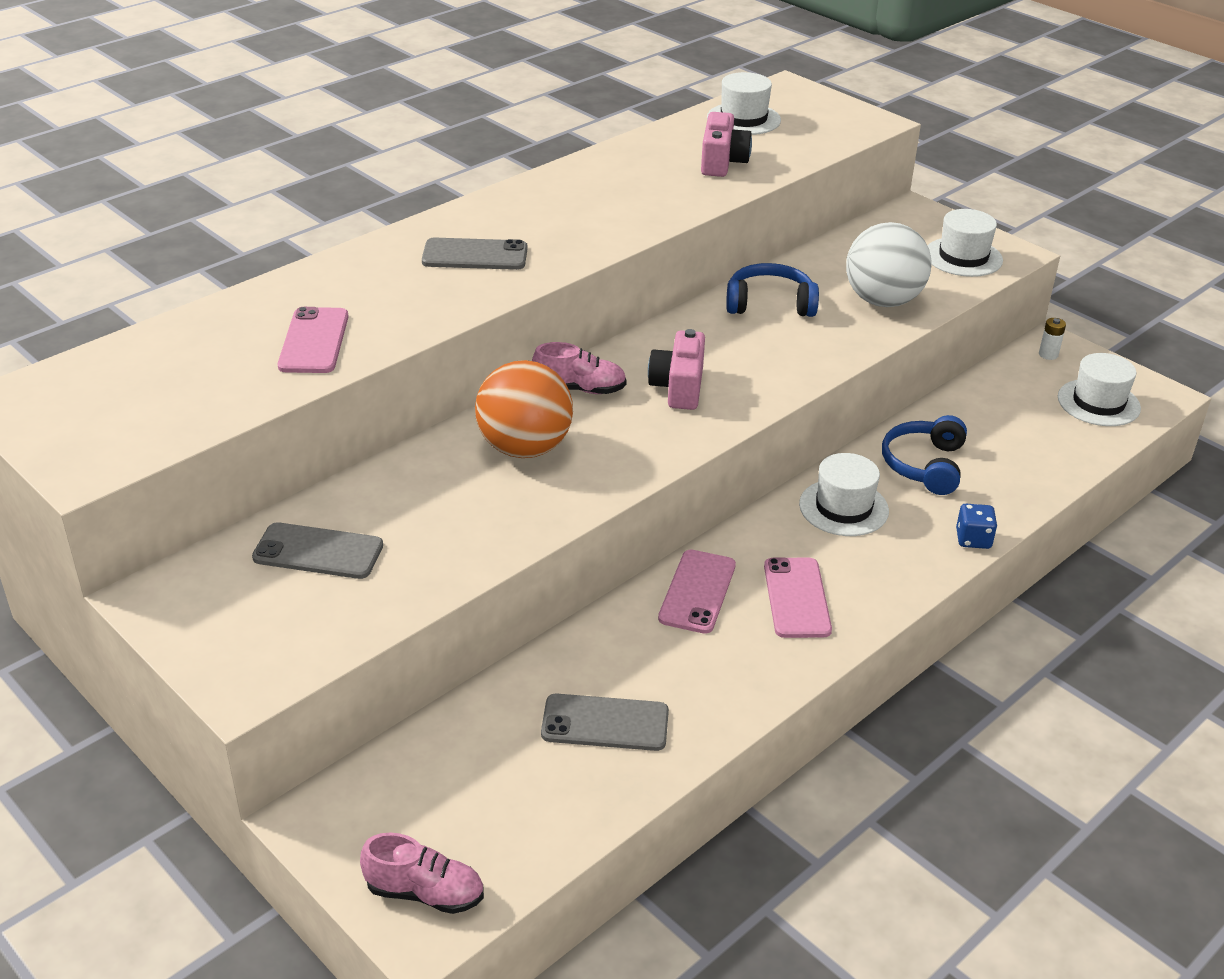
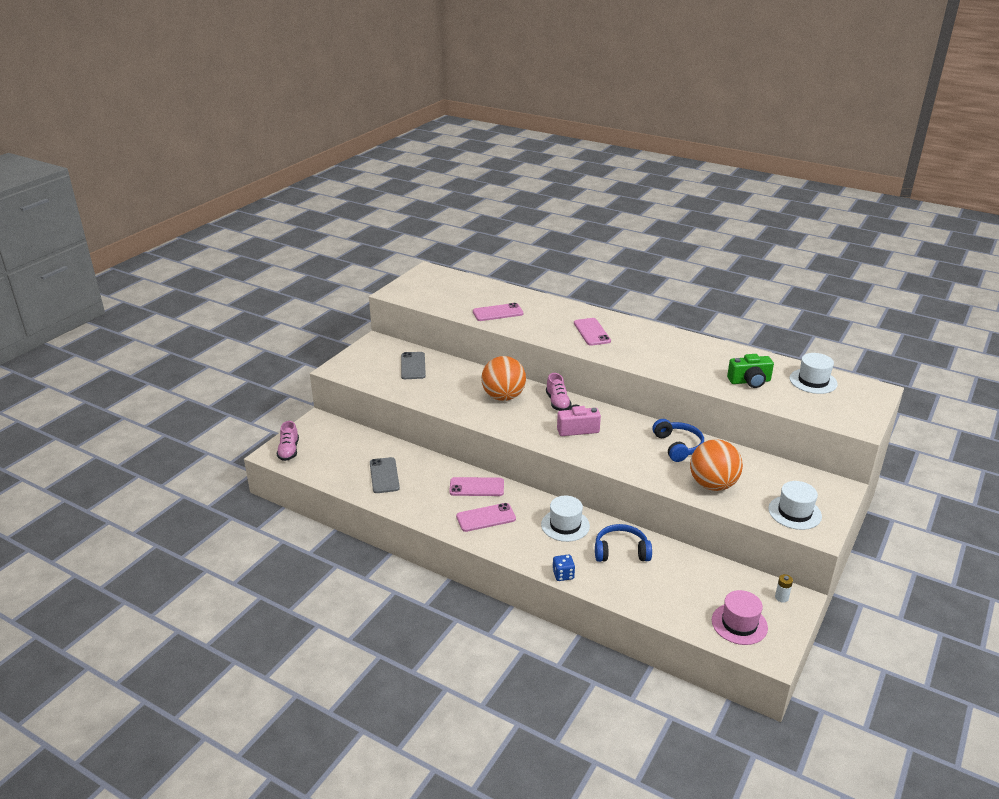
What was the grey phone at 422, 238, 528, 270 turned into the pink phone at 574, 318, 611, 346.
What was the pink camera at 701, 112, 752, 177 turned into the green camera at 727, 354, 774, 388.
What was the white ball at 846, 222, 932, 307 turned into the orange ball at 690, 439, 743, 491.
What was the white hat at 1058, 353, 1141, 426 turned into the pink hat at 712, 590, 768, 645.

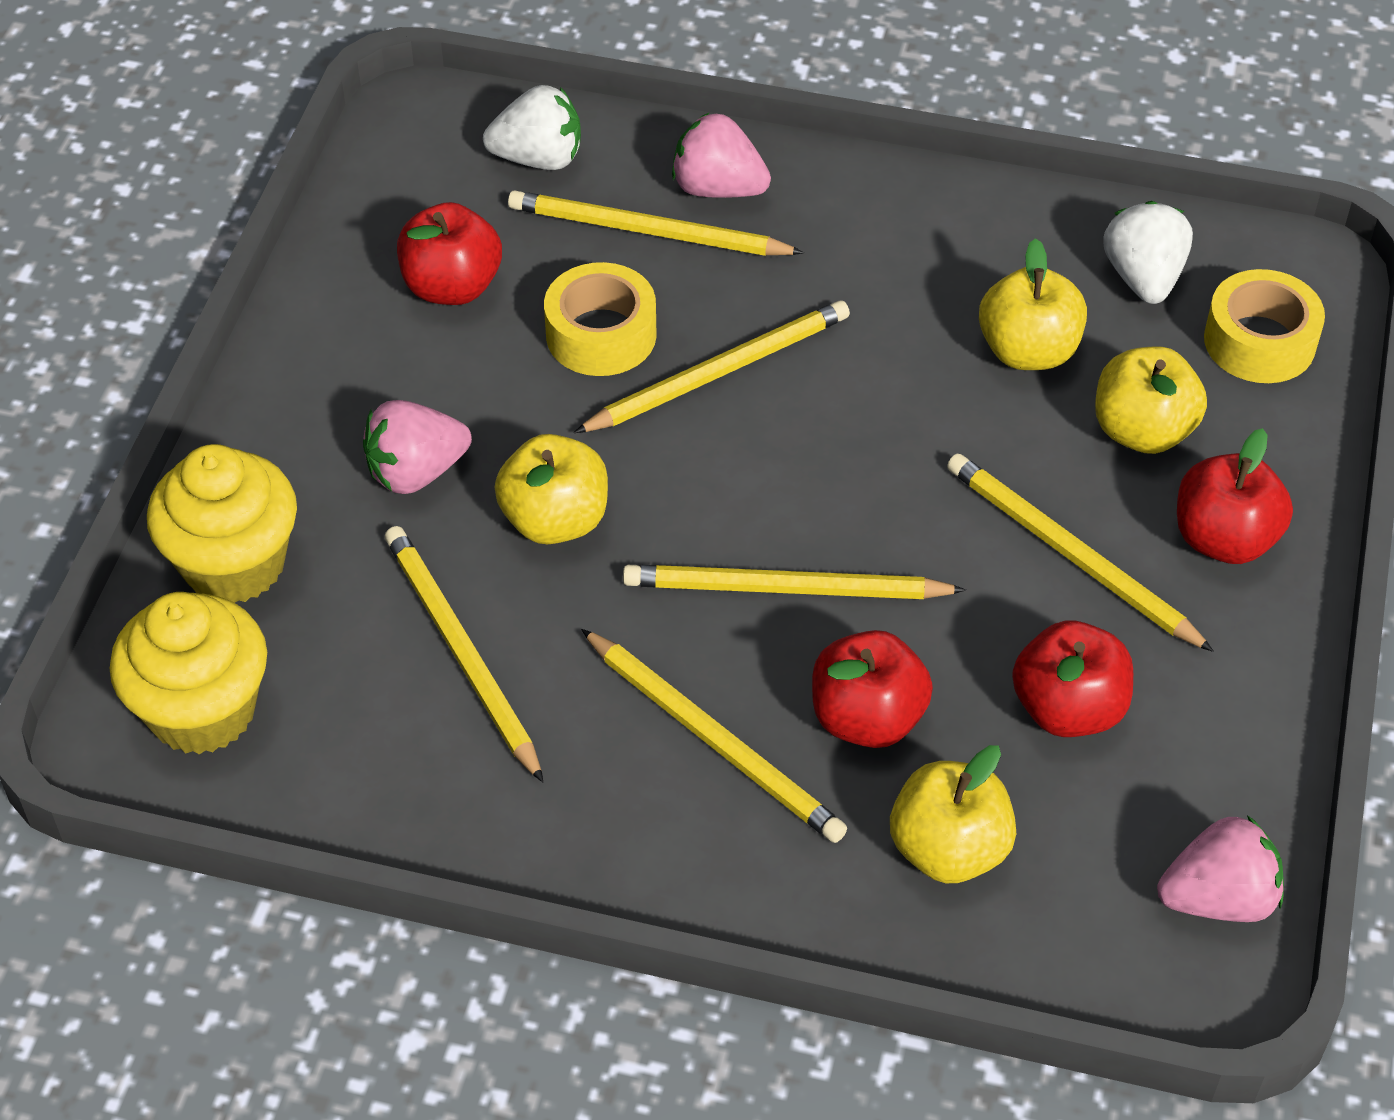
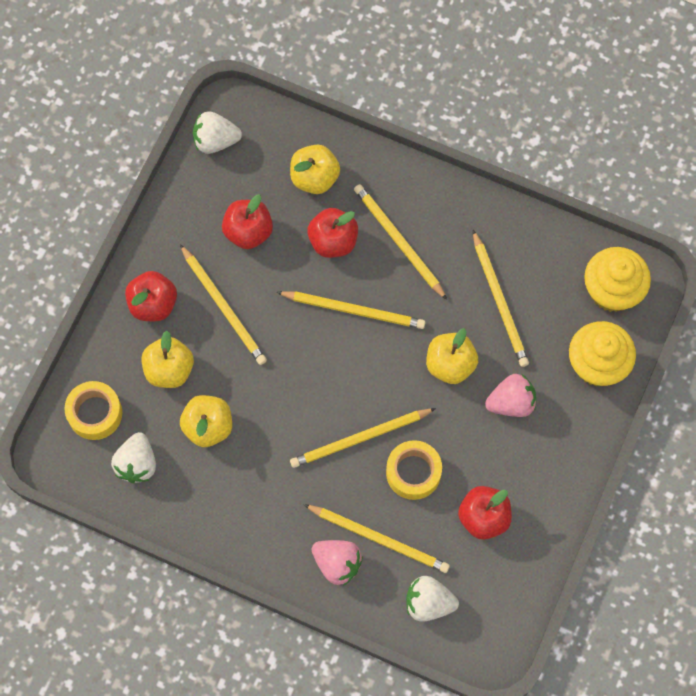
What was the pink strawberry at 1157, 815, 1284, 922 turned into the white strawberry at 193, 111, 242, 154.

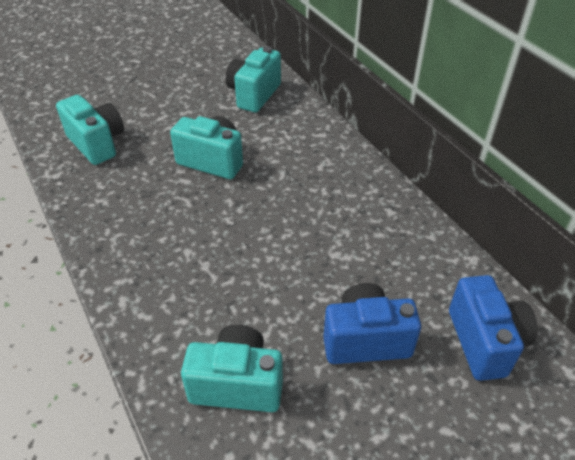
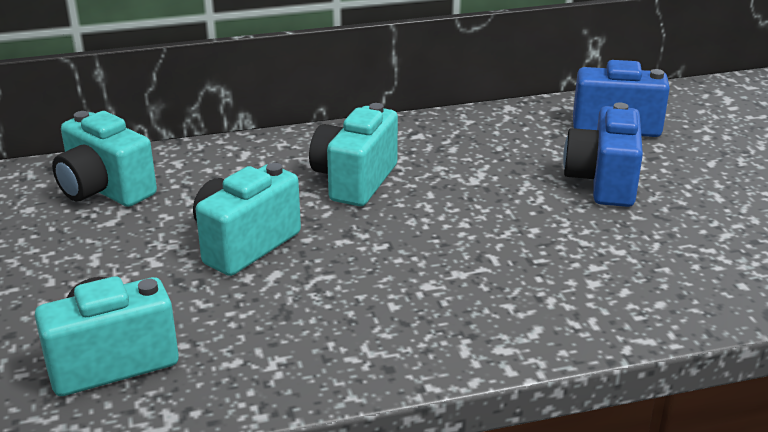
The turquoise camera ended up elsewhere, having gone from 181, 325, 283, 412 to 309, 103, 398, 206.

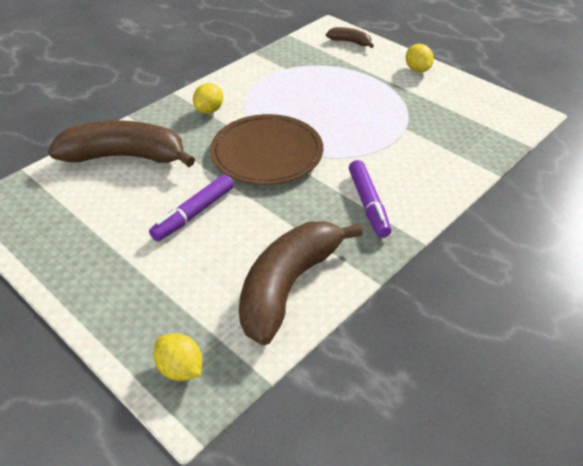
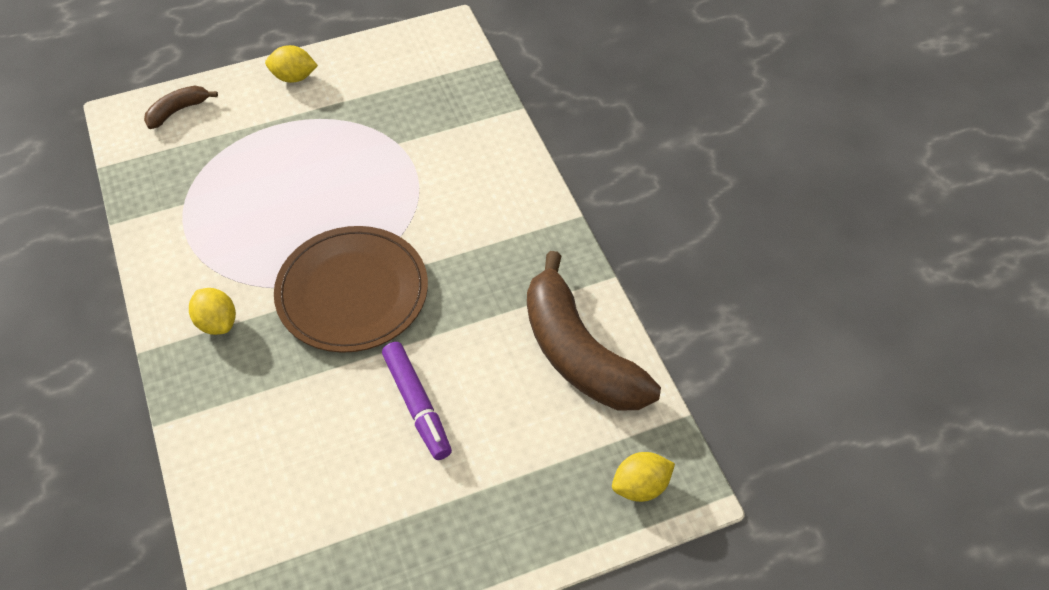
The second view lost the brown banana at 48, 120, 195, 167.
The second view lost the purple marker at 349, 160, 391, 238.

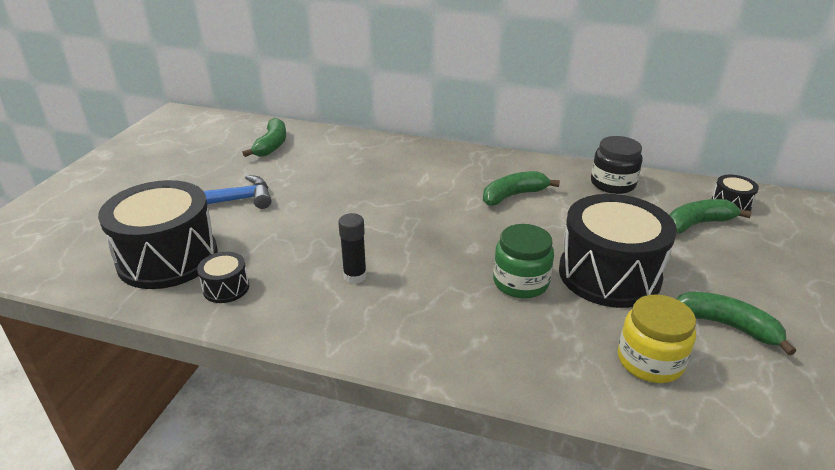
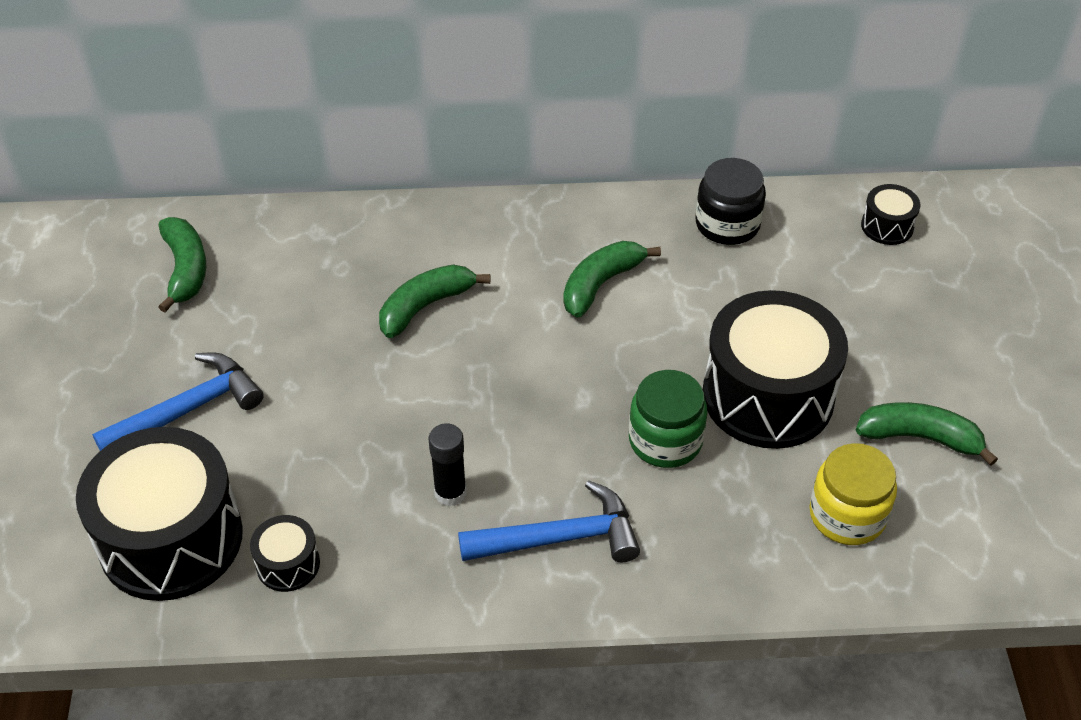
The green banana ended up elsewhere, having gone from 669, 199, 752, 234 to 379, 264, 490, 338.
The second view gained the blue hammer at 458, 480, 640, 562.

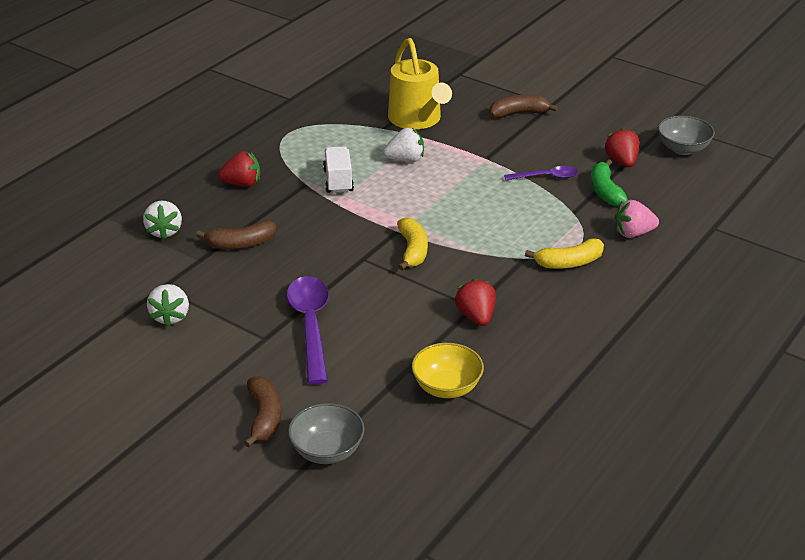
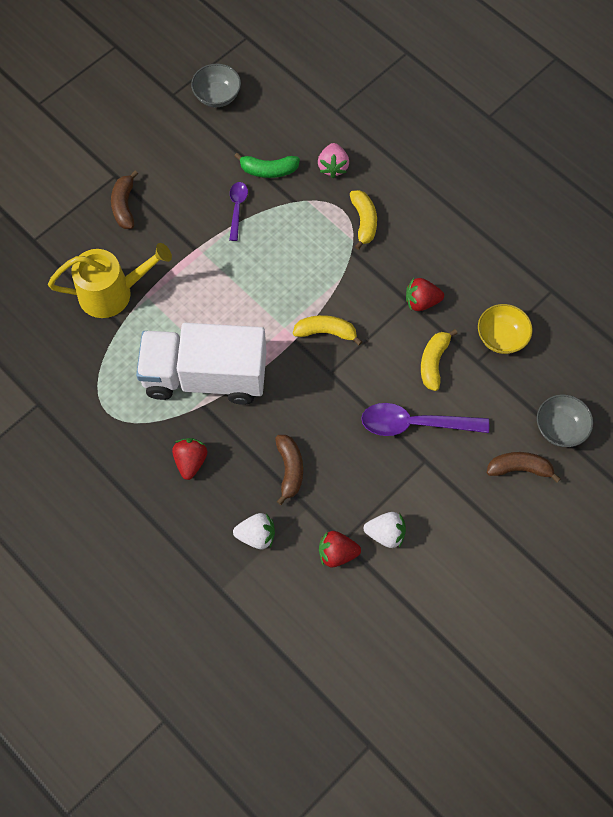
The size of the white truck at 323, 146, 354, 193 changed by a factor of 2.29.
The second view lost the white strawberry at 383, 128, 424, 162.
The red strawberry ended up elsewhere, having gone from 605, 127, 640, 167 to 319, 531, 361, 567.
The second view gained the yellow banana at 421, 329, 458, 391.

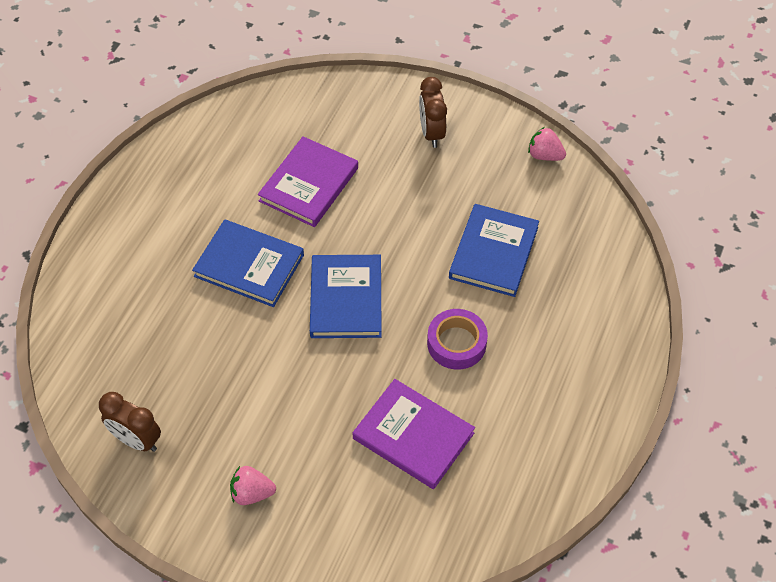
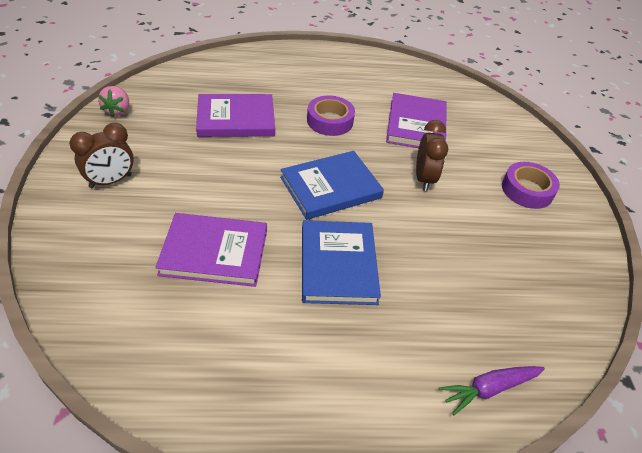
The brown clock ended up elsewhere, having gone from 99, 392, 161, 452 to 416, 120, 448, 191.
Where the pink strawberry stood at 230, 466, 276, 505, the purple tape came to stand at 502, 162, 560, 209.
What was the blue book at 449, 204, 539, 297 turned into the purple book at 196, 94, 275, 137.
The second view gained the purple carrot at 439, 366, 545, 415.

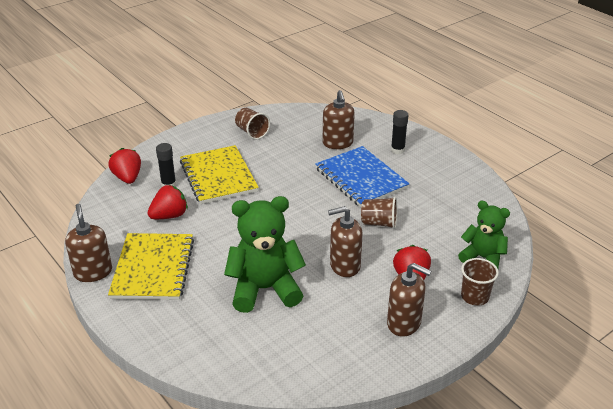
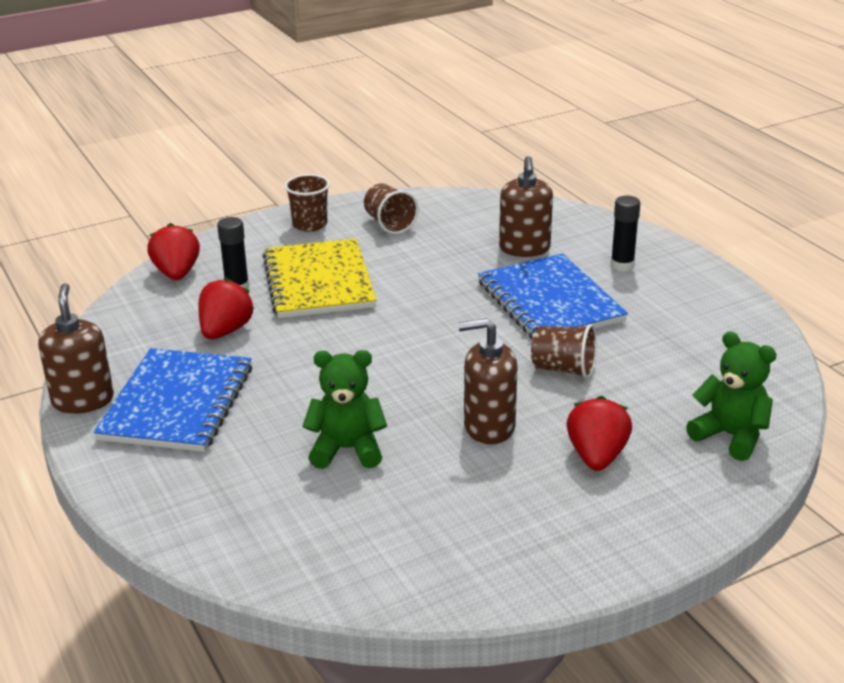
What was the yellow notebook at 108, 233, 194, 300 turned into the blue notebook at 93, 348, 252, 452.
The red strawberry at 148, 185, 188, 219 ended up facing another way, 45 degrees counterclockwise from before.
The size of the green teddy bear at 224, 196, 306, 313 changed by a factor of 0.63.
The second view lost the brown soap dispenser at 387, 263, 431, 337.
The brown cup ended up elsewhere, having gone from 461, 258, 499, 306 to 284, 174, 330, 232.

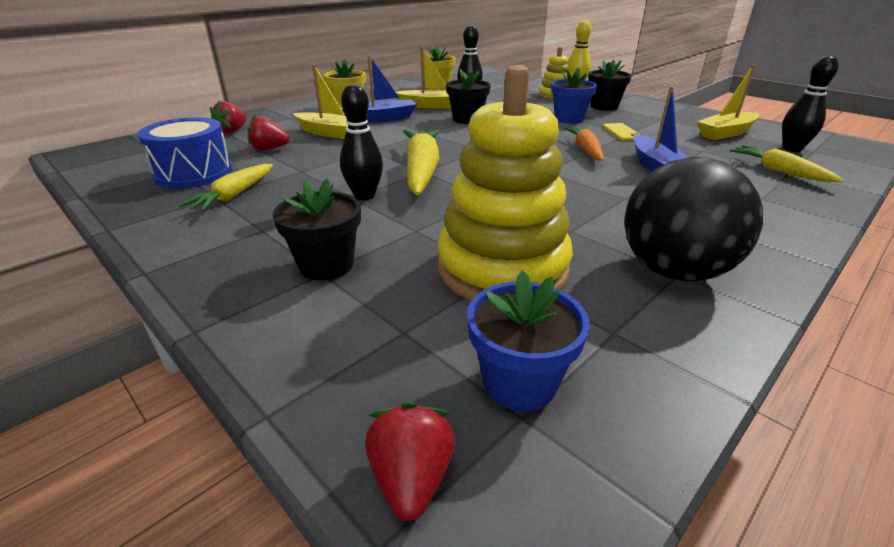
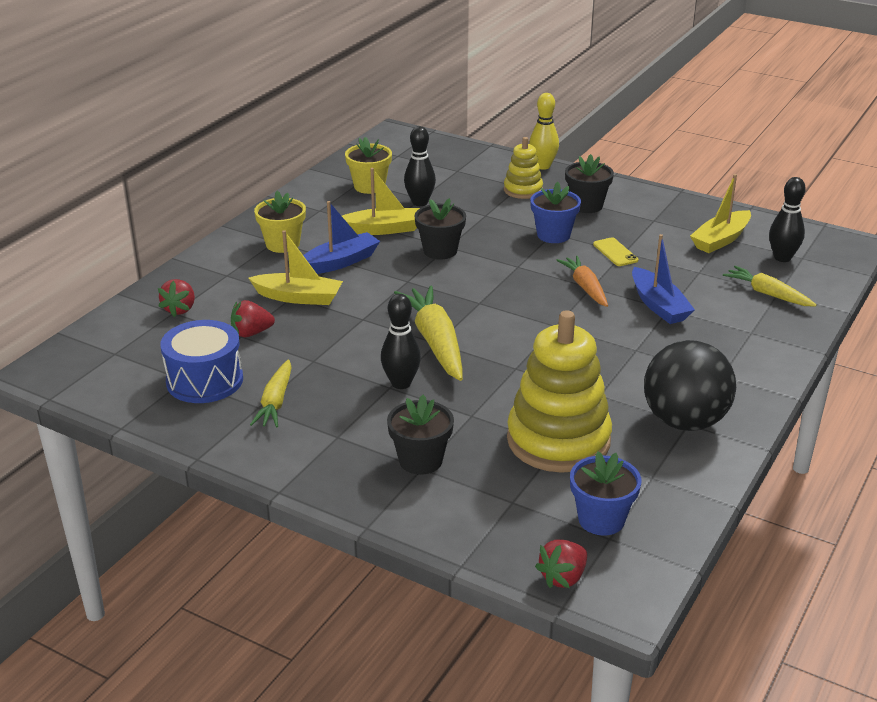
The red strawberry at 365, 402, 455, 521 ended up facing another way, 120 degrees counterclockwise from before.

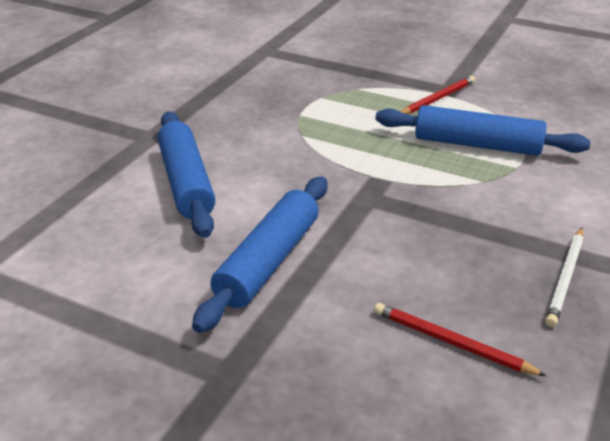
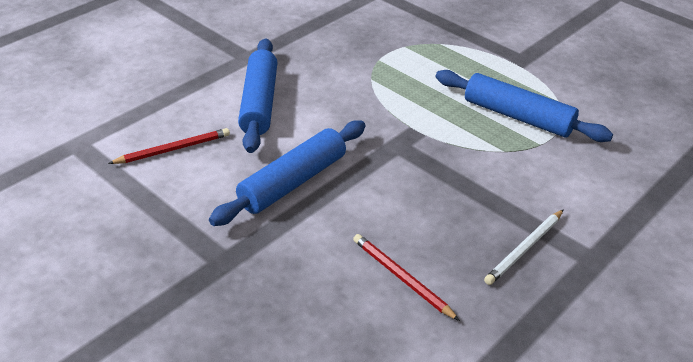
The red pencil ended up elsewhere, having gone from 401, 76, 475, 114 to 108, 128, 230, 164.

